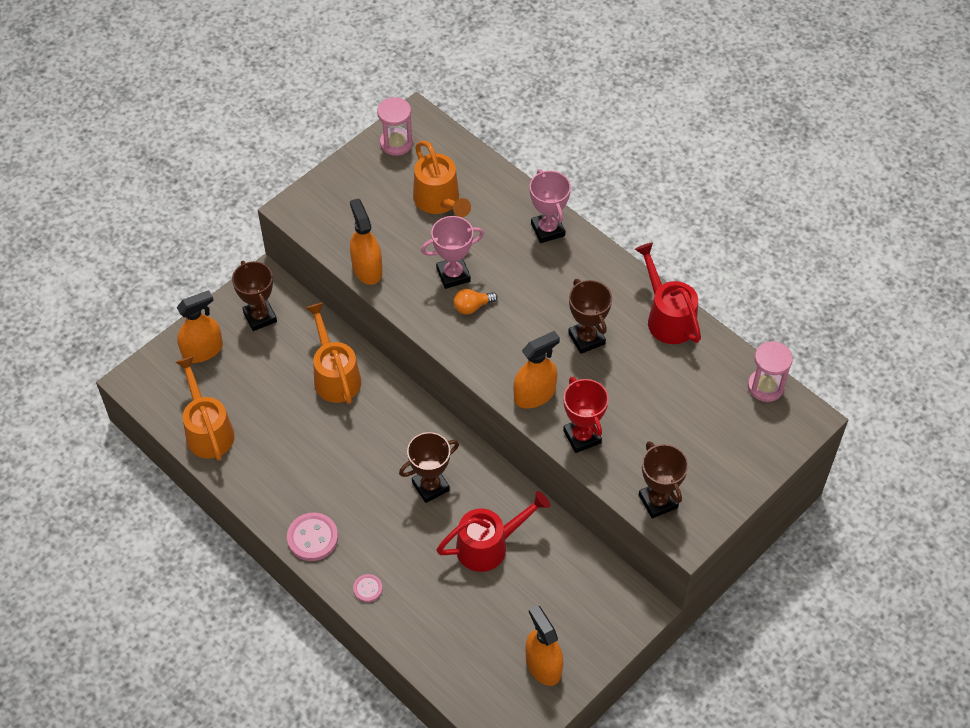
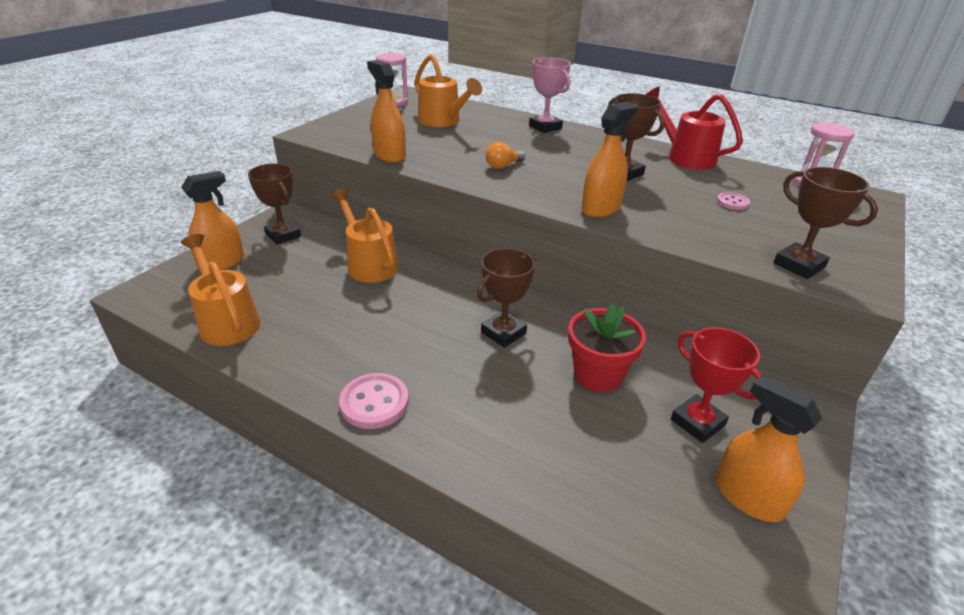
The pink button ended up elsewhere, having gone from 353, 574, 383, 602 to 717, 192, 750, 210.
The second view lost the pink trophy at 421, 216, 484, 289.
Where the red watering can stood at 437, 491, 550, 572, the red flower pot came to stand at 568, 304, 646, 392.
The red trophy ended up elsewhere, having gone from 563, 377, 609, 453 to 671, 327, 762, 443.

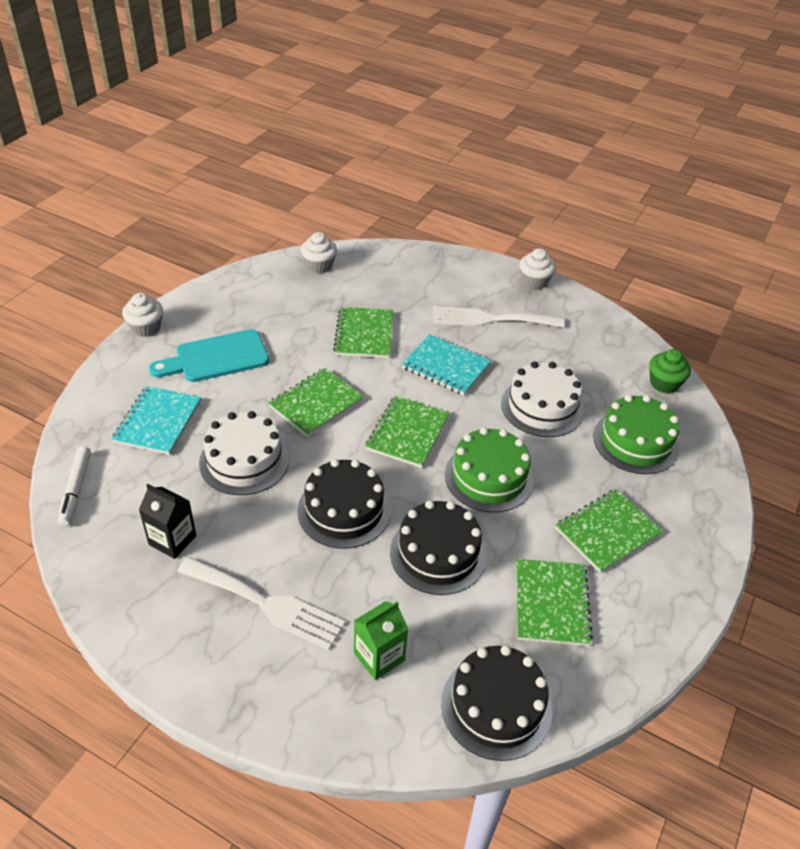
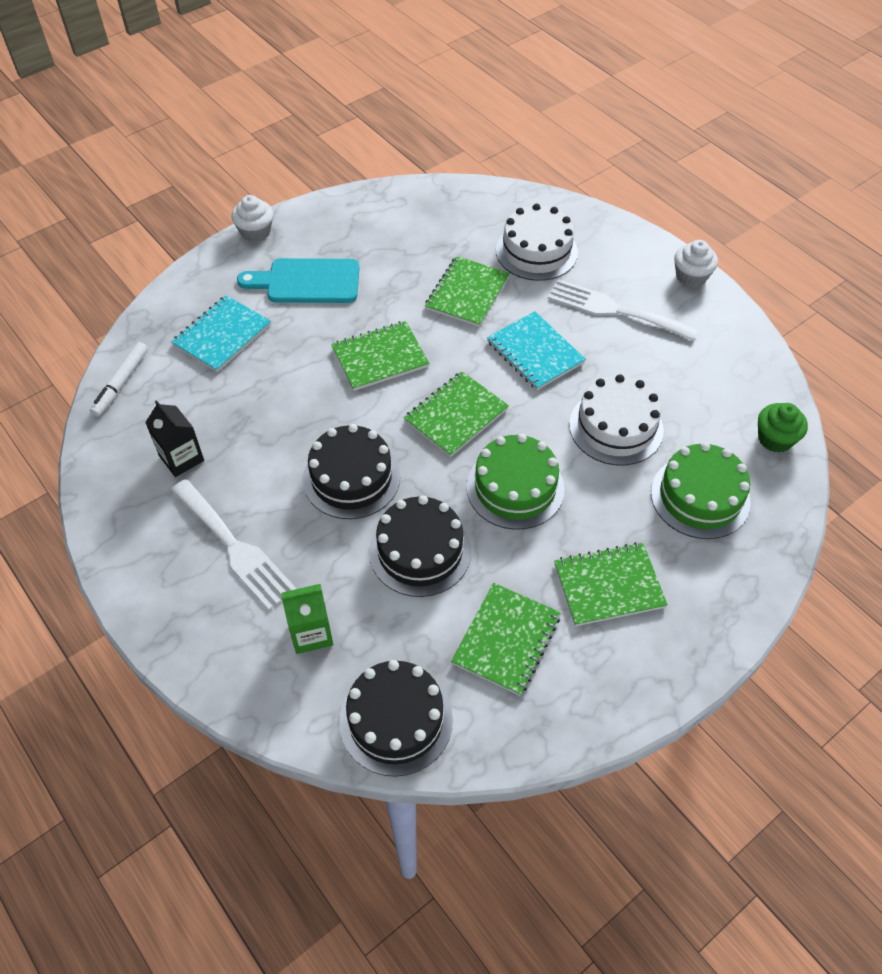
The white cake ended up elsewhere, having gone from 199, 411, 289, 495 to 496, 204, 578, 281.
The second view lost the white cupcake at 301, 232, 337, 273.

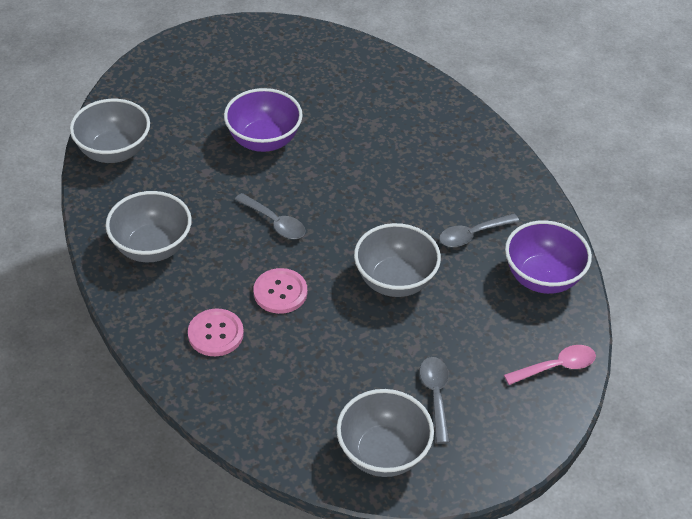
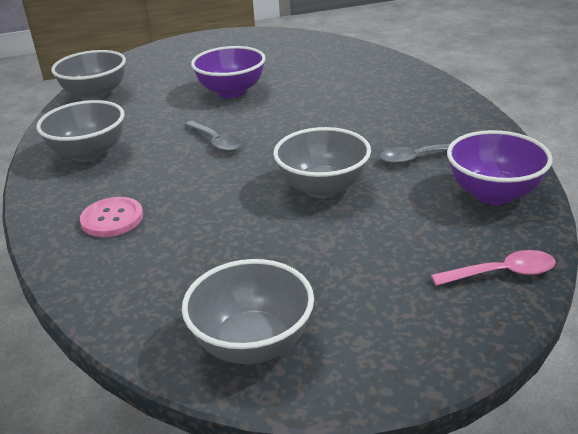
The second view lost the pink button at 254, 268, 307, 314.
The second view lost the grey spoon at 420, 357, 449, 444.

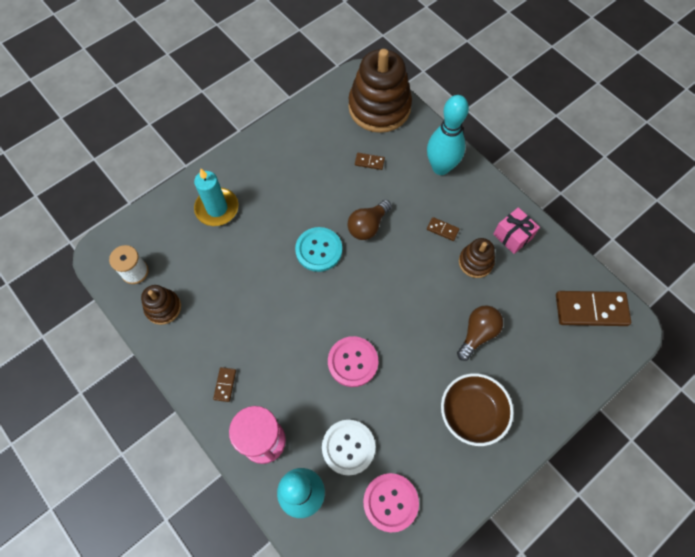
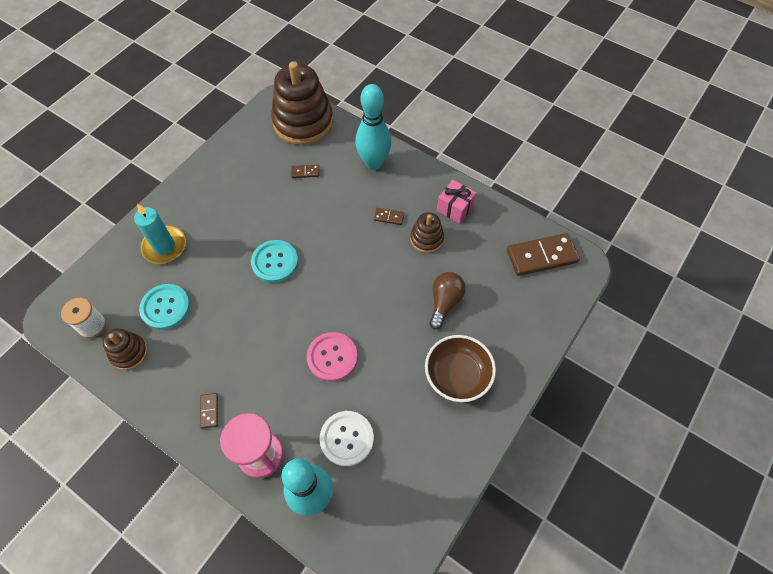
The second view lost the brown light bulb at 347, 200, 392, 240.
The second view lost the pink button at 363, 473, 419, 532.
The second view gained the turquoise button at 139, 284, 190, 330.

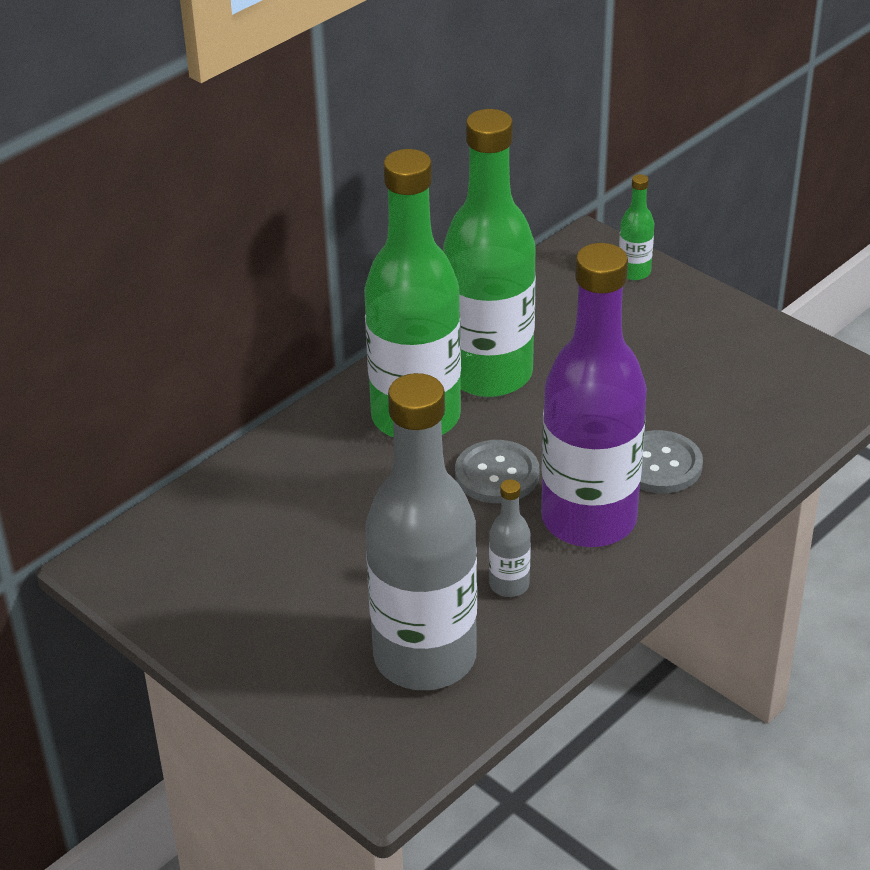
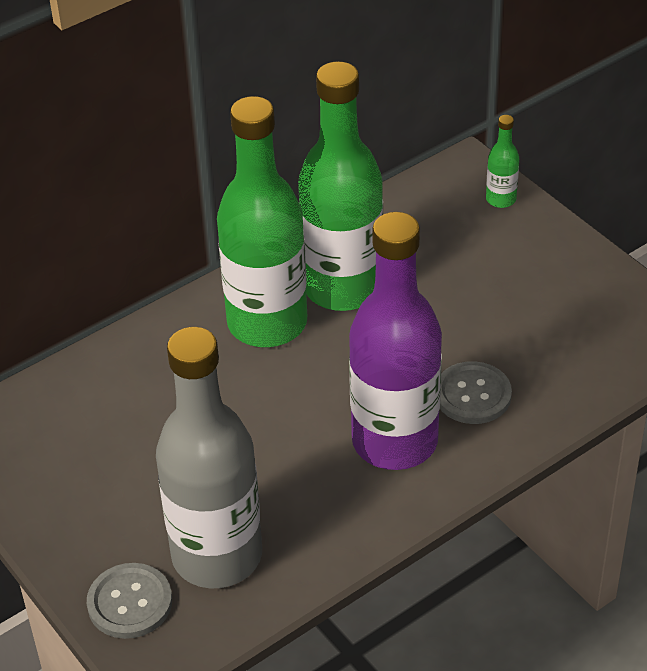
The grey button ended up elsewhere, having gone from 455, 440, 539, 503 to 87, 563, 172, 639.
The second view lost the grey bottle at 489, 479, 531, 597.

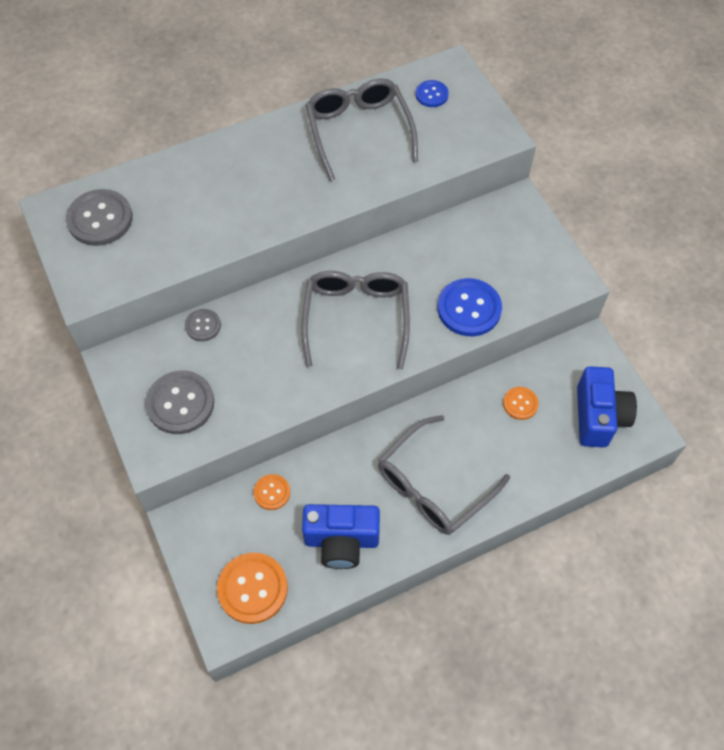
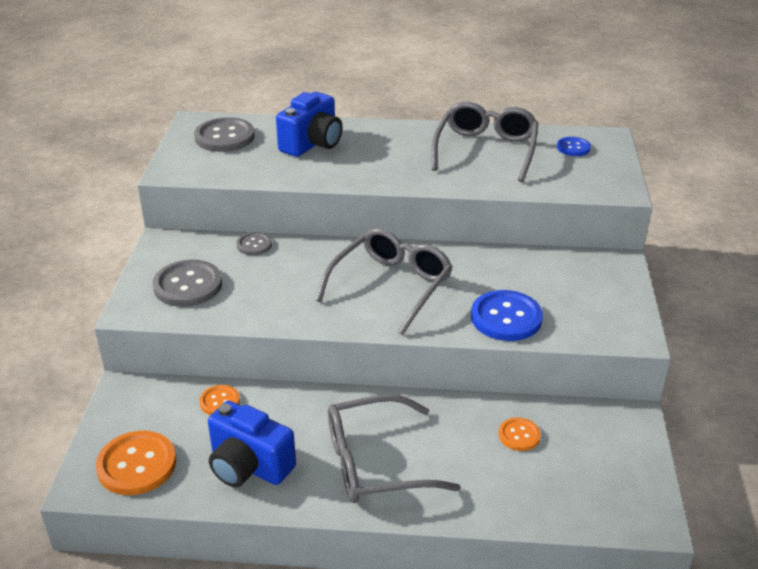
The blue camera ended up elsewhere, having gone from 577, 366, 637, 448 to 276, 92, 343, 157.

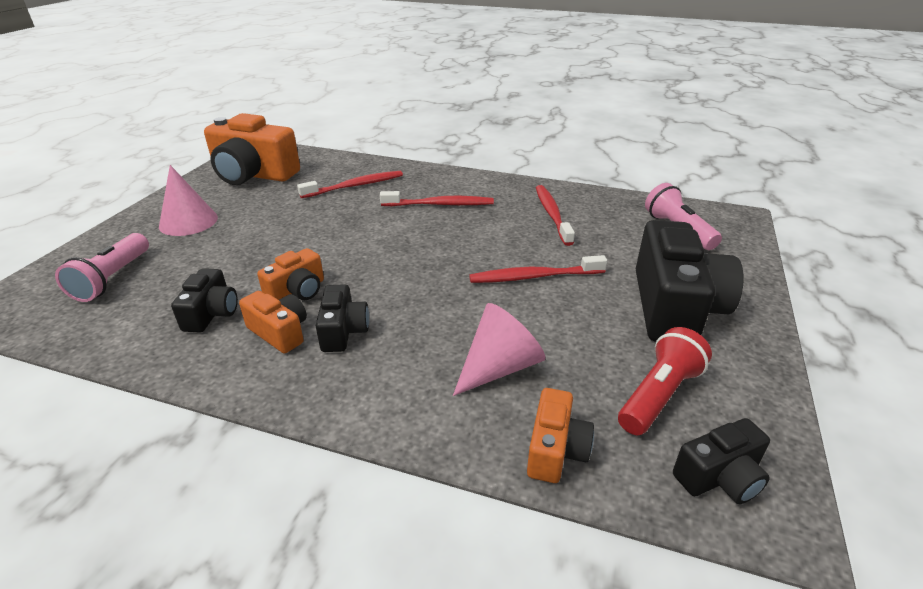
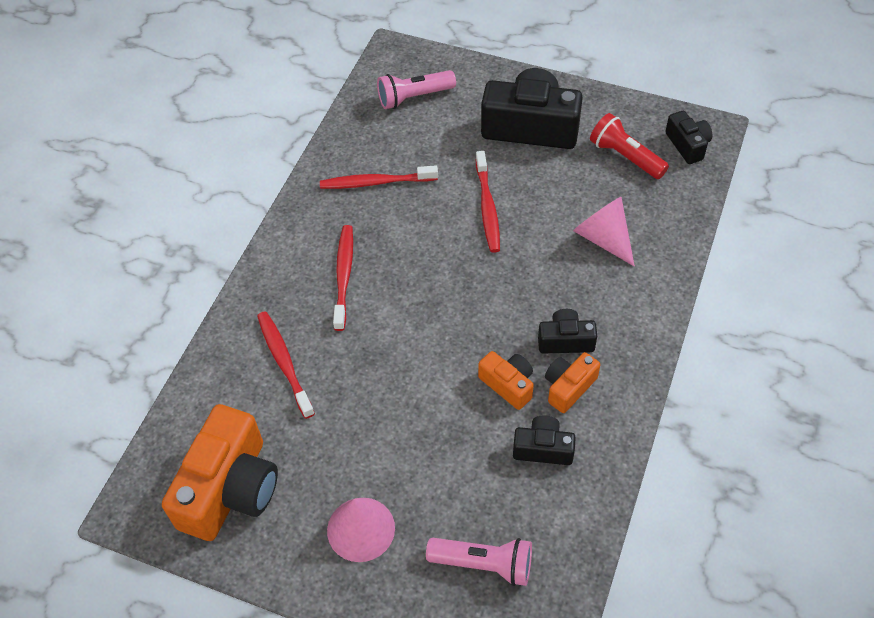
The second view lost the orange camera at 527, 388, 594, 483.

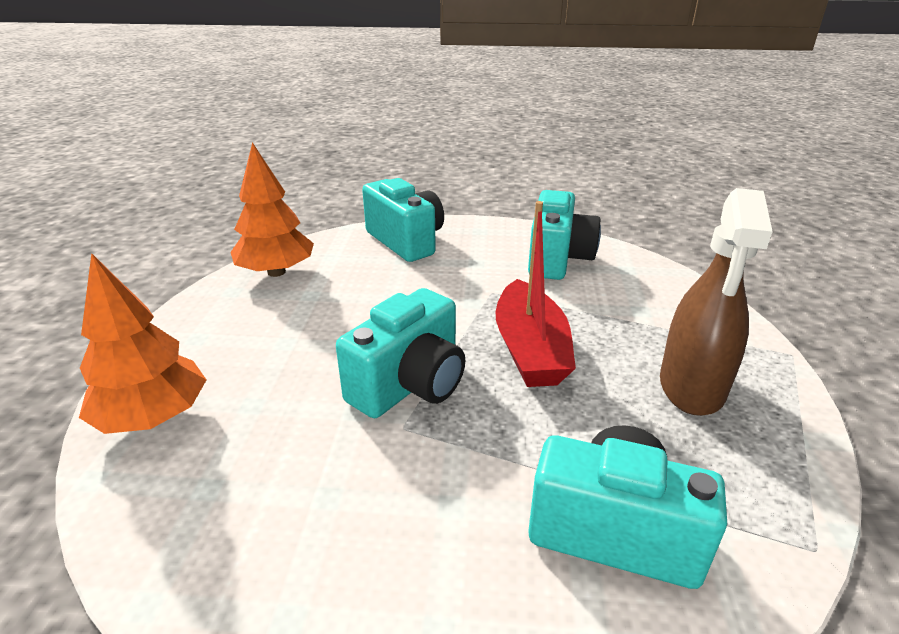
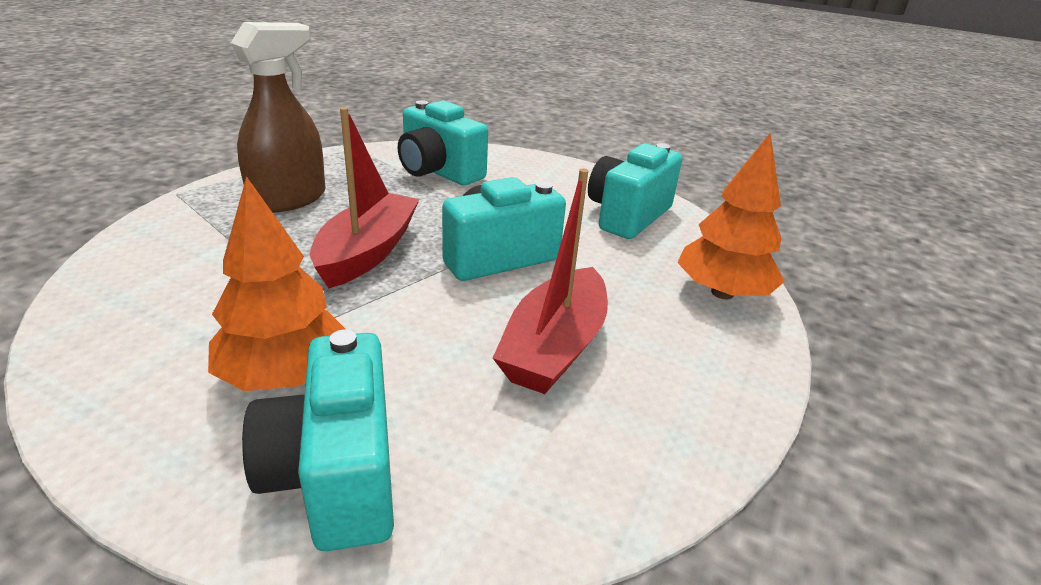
The orange tree ended up elsewhere, having gone from 230, 142, 314, 277 to 208, 176, 346, 391.
The turquoise camera ended up elsewhere, having gone from 528, 190, 601, 280 to 588, 143, 683, 239.
The second view gained the red boat at 493, 169, 608, 394.

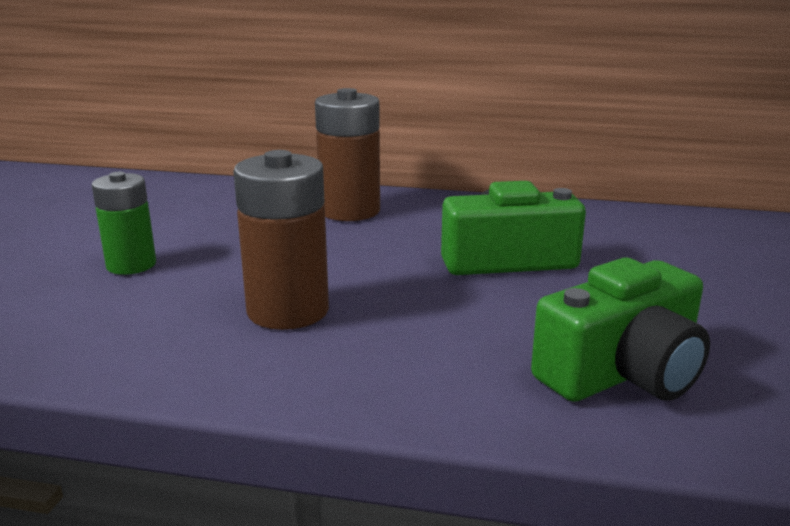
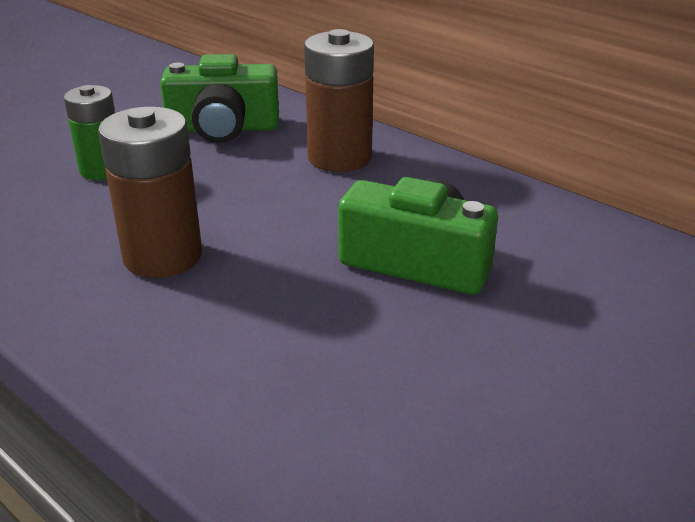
The green camera ended up elsewhere, having gone from 531, 258, 710, 402 to 160, 54, 279, 143.

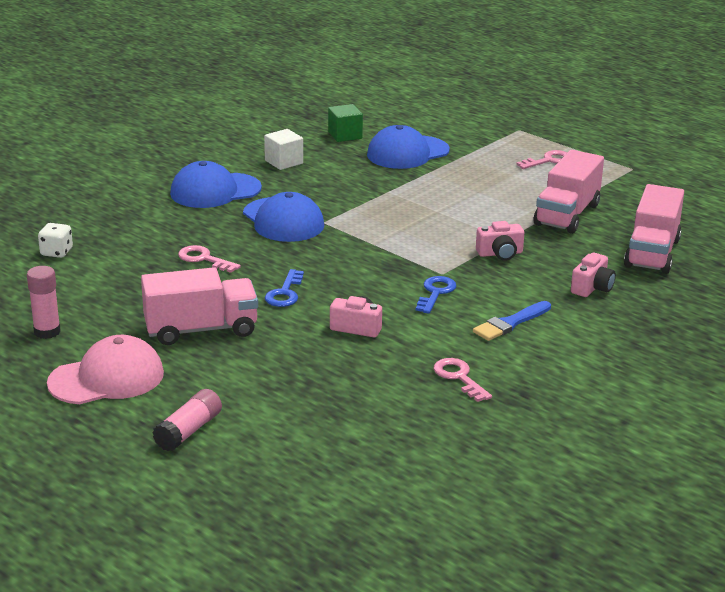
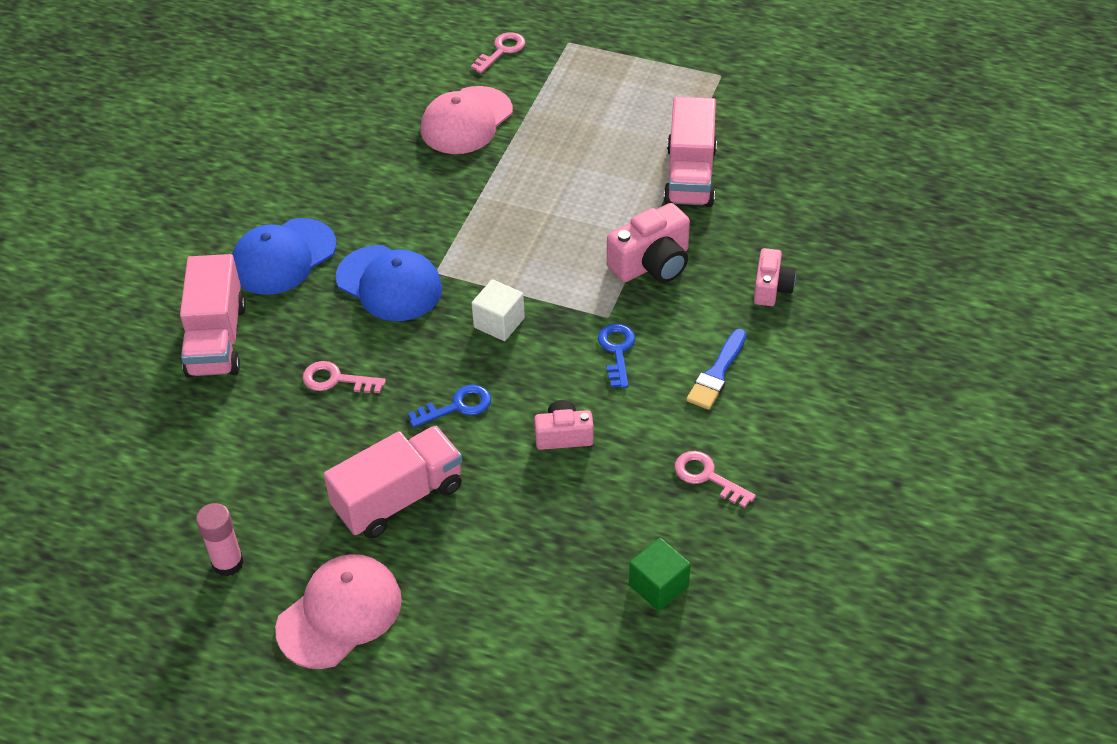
The second view lost the white dice at 38, 223, 73, 258.
The second view lost the pink glue stick at 152, 389, 222, 451.
The white cube ended up elsewhere, having gone from 264, 129, 303, 170 to 472, 279, 525, 341.
The blue key at 265, 269, 304, 307 ended up facing another way, 105 degrees counterclockwise from before.
The green cube ended up elsewhere, having gone from 328, 104, 363, 142 to 629, 538, 691, 611.
What was the blue cap at 367, 125, 450, 169 turned into the pink cap at 421, 86, 513, 154.
The size of the pink camera at 476, 221, 524, 261 changed by a factor of 1.58.
The pink key ended up elsewhere, having gone from 516, 150, 567, 169 to 471, 32, 525, 73.
The pink truck ended up elsewhere, having gone from 624, 184, 684, 274 to 180, 254, 246, 378.

